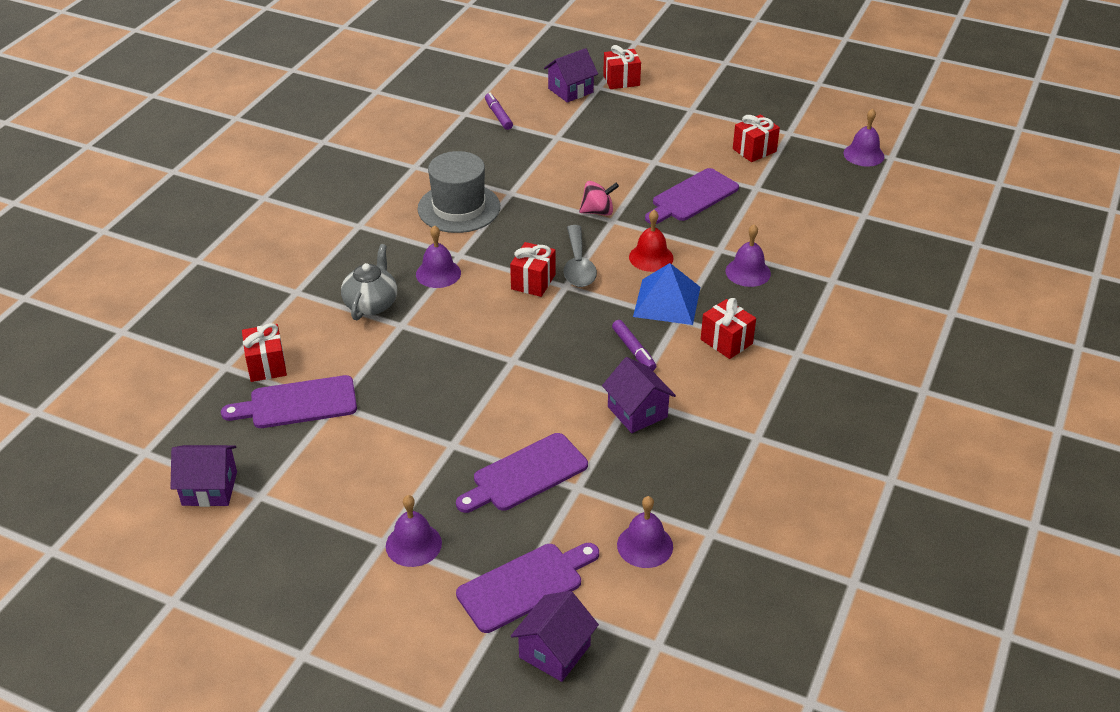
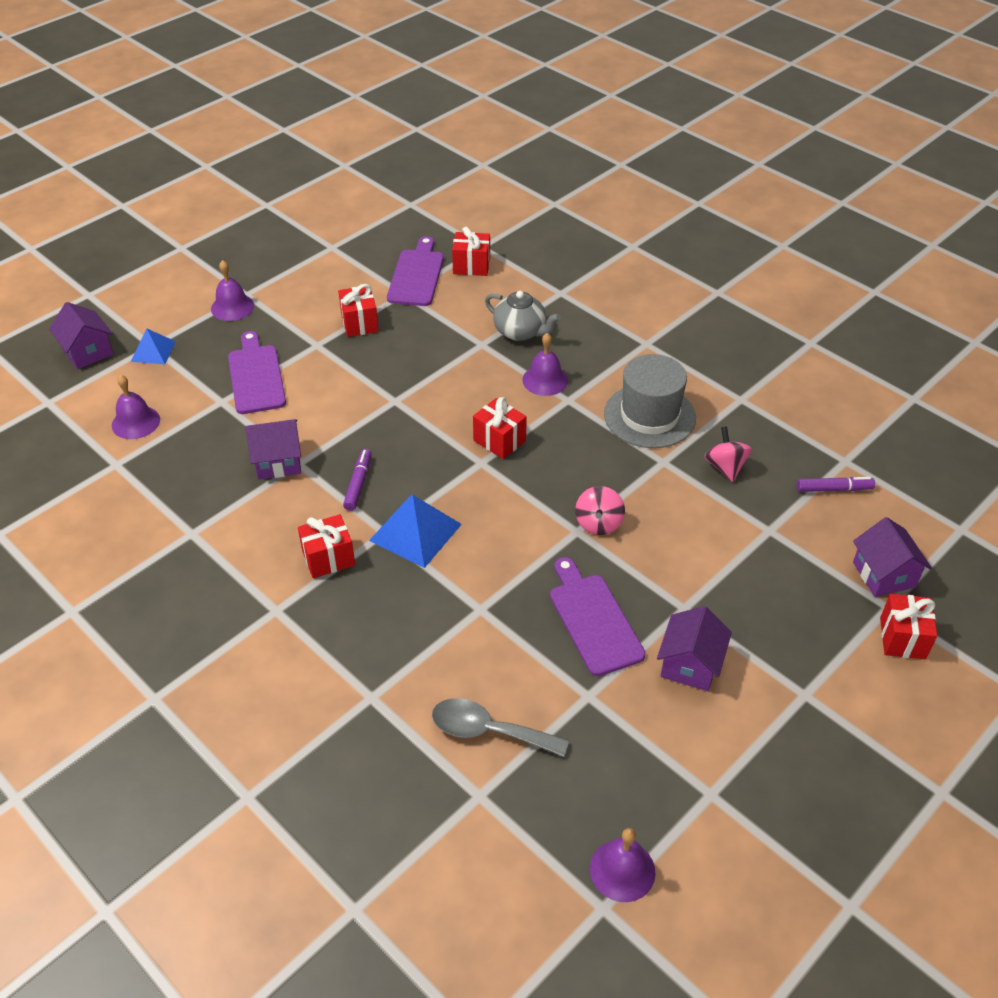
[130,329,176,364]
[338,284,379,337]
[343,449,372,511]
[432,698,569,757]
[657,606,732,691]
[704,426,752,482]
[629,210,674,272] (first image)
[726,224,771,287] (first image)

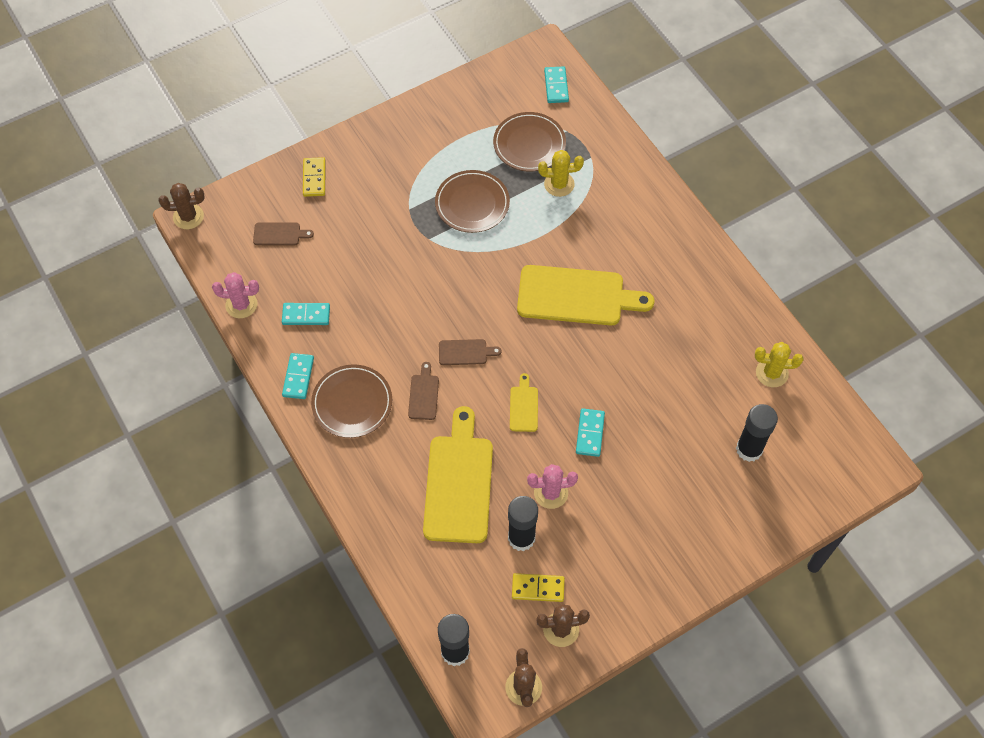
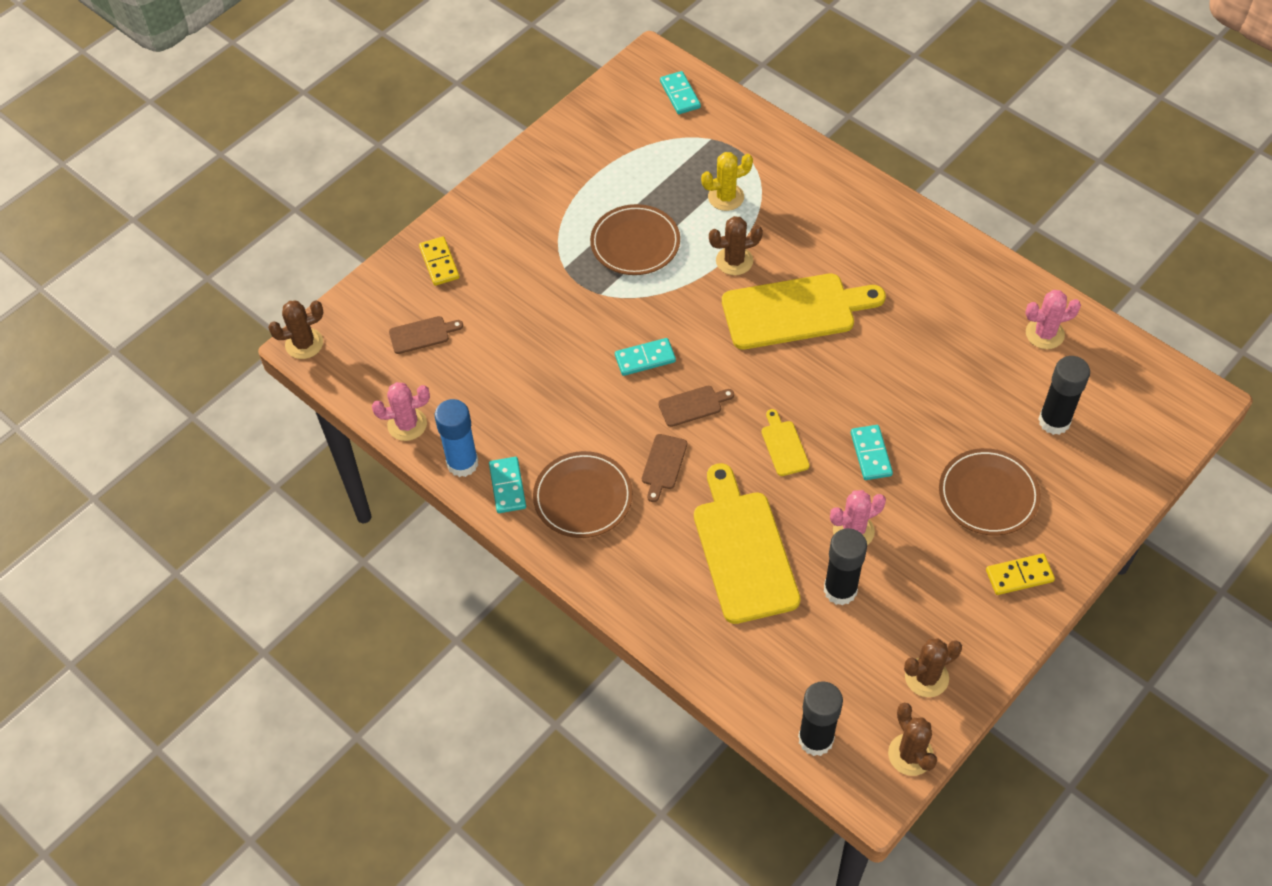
[435,399,478,477]
[615,338,676,376]
[642,434,687,502]
[709,216,763,275]
[939,448,1041,536]
[986,553,1055,595]
[1025,290,1081,349]

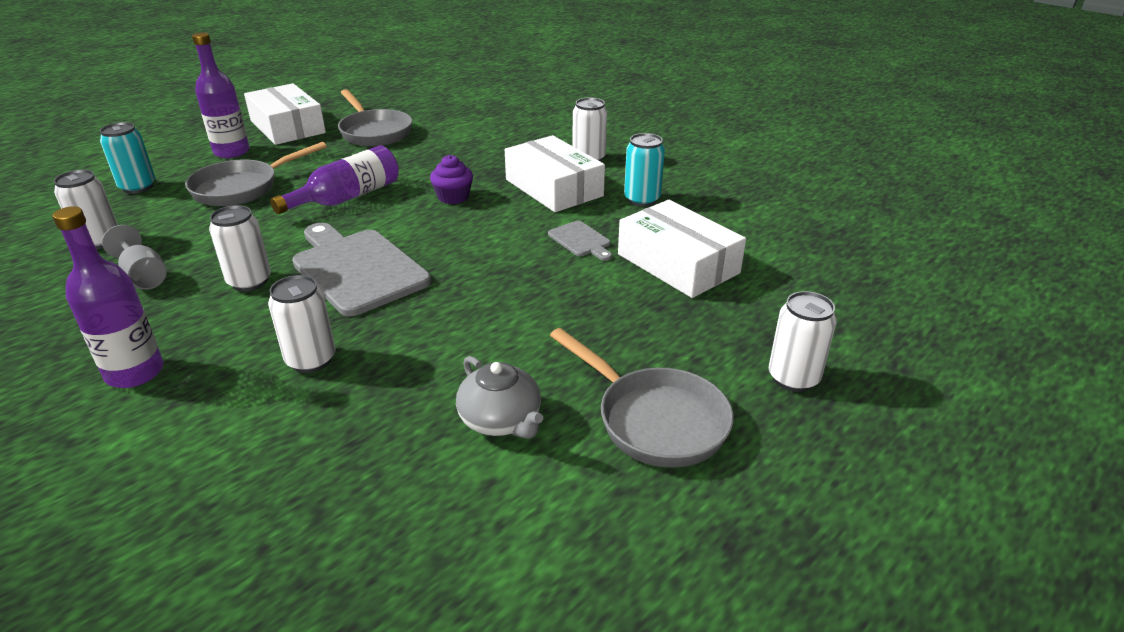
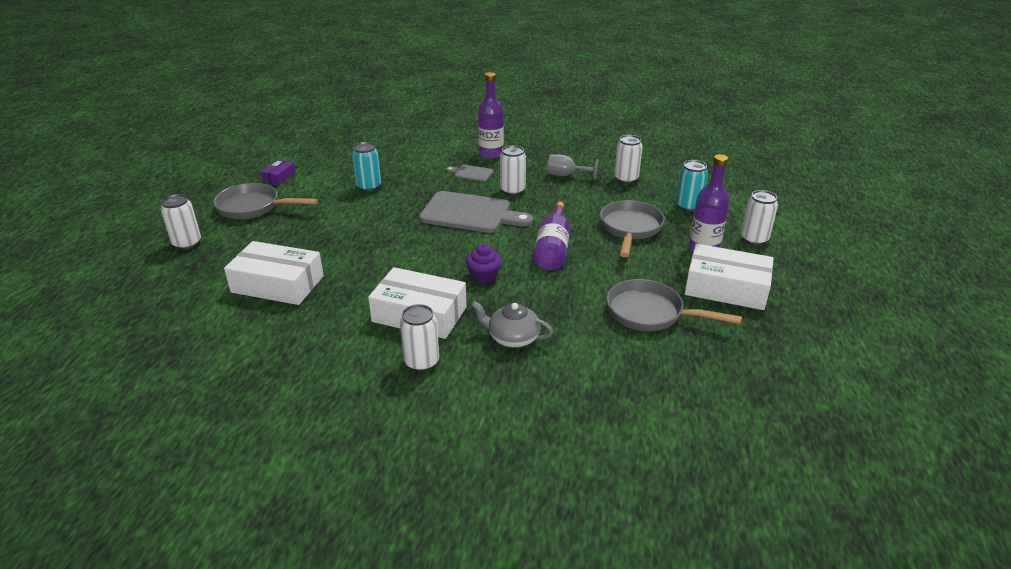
[261,160,296,185]
[352,142,381,192]
[446,165,493,182]
[471,301,553,348]
[741,190,778,245]

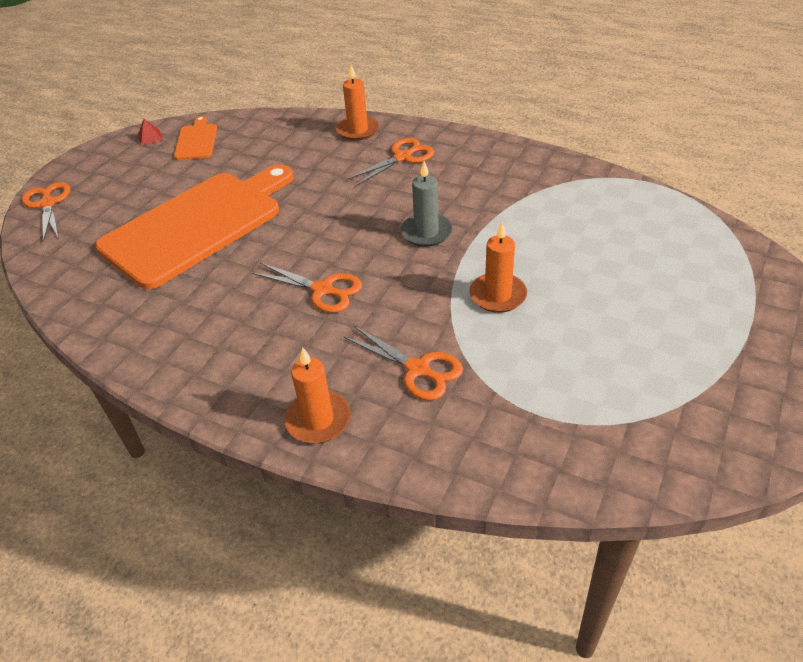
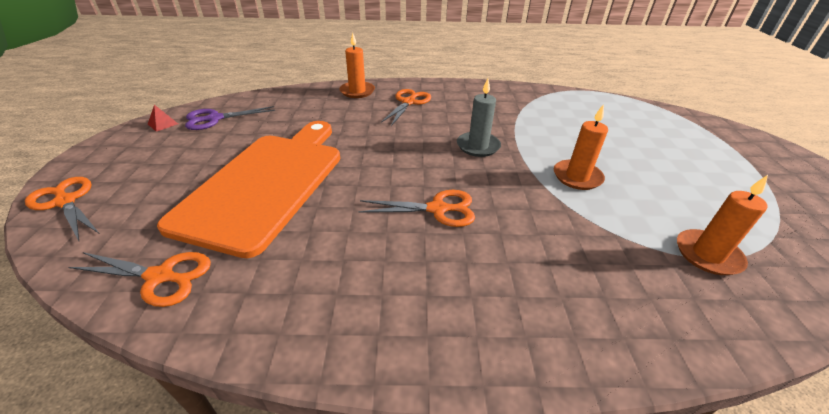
[68,252,211,307]
[185,106,275,130]
[677,175,768,275]

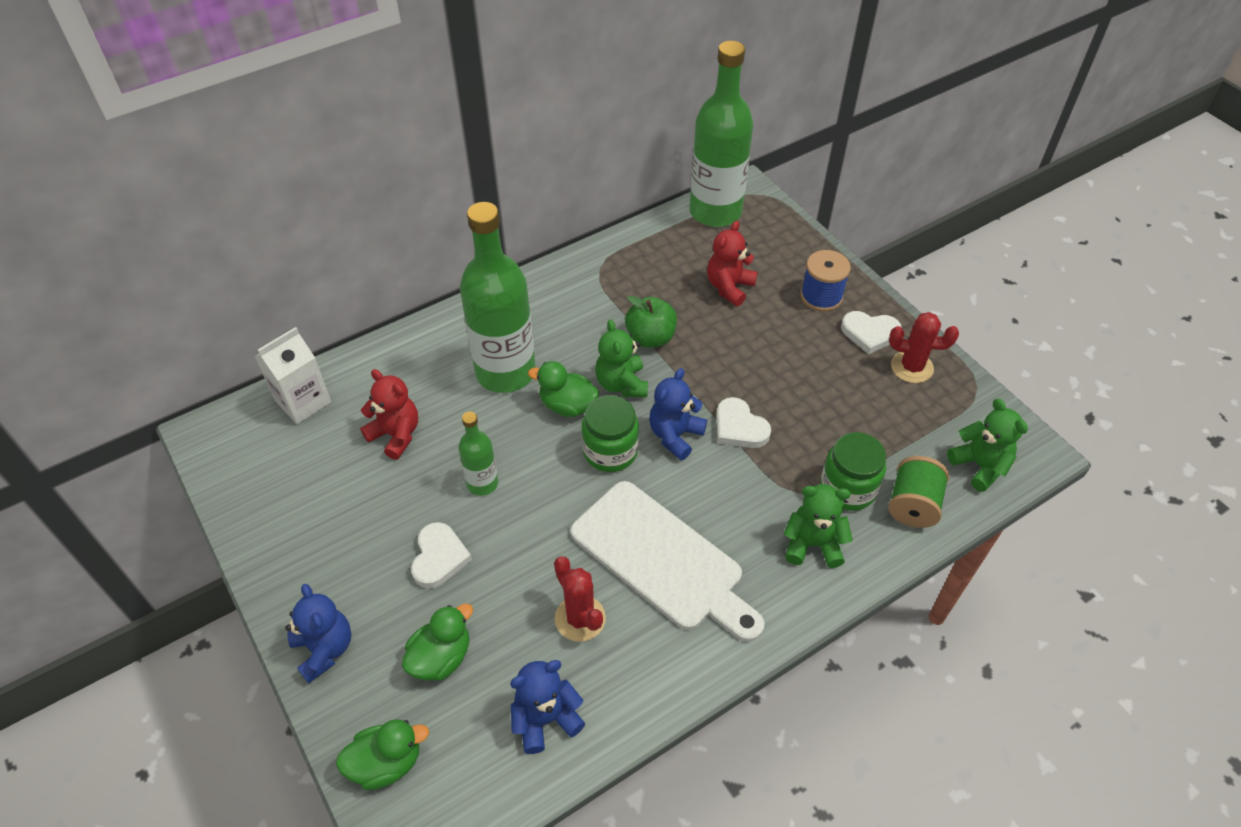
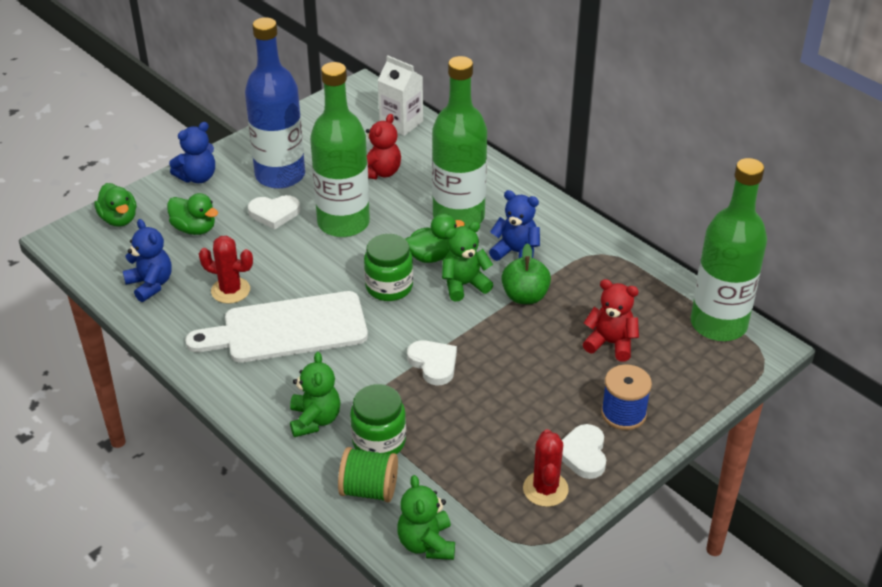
[185,291,368,363]
[199,236,253,304]
[245,17,305,189]
[310,62,370,237]
[397,475,455,560]
[405,213,465,263]
[407,340,457,385]
[489,190,540,261]

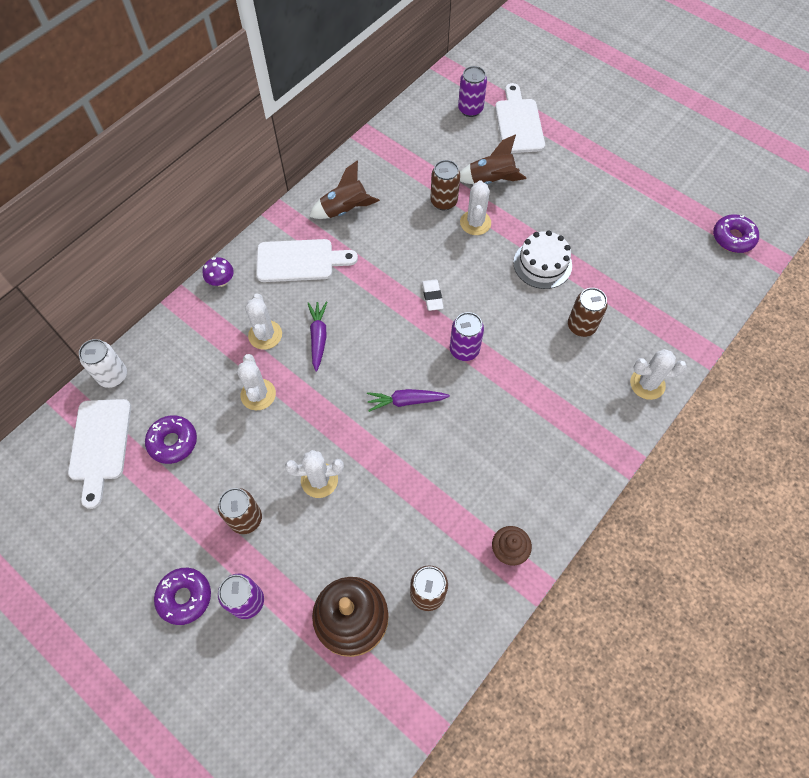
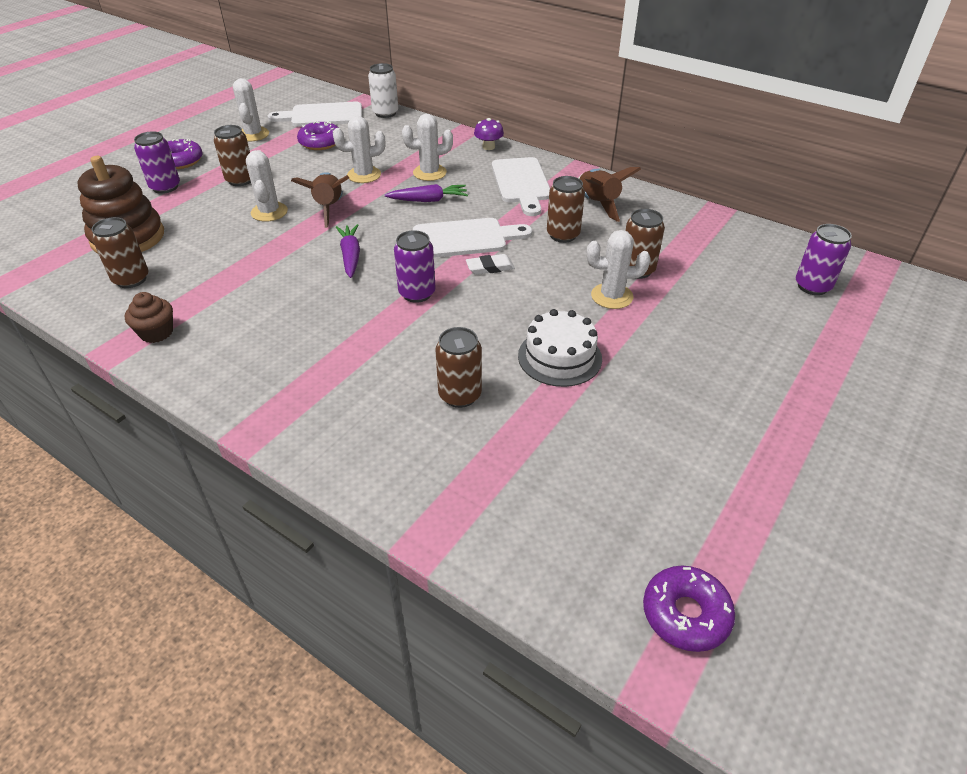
[233,78,269,141]
[291,172,349,228]
[413,218,532,258]
[547,176,585,243]

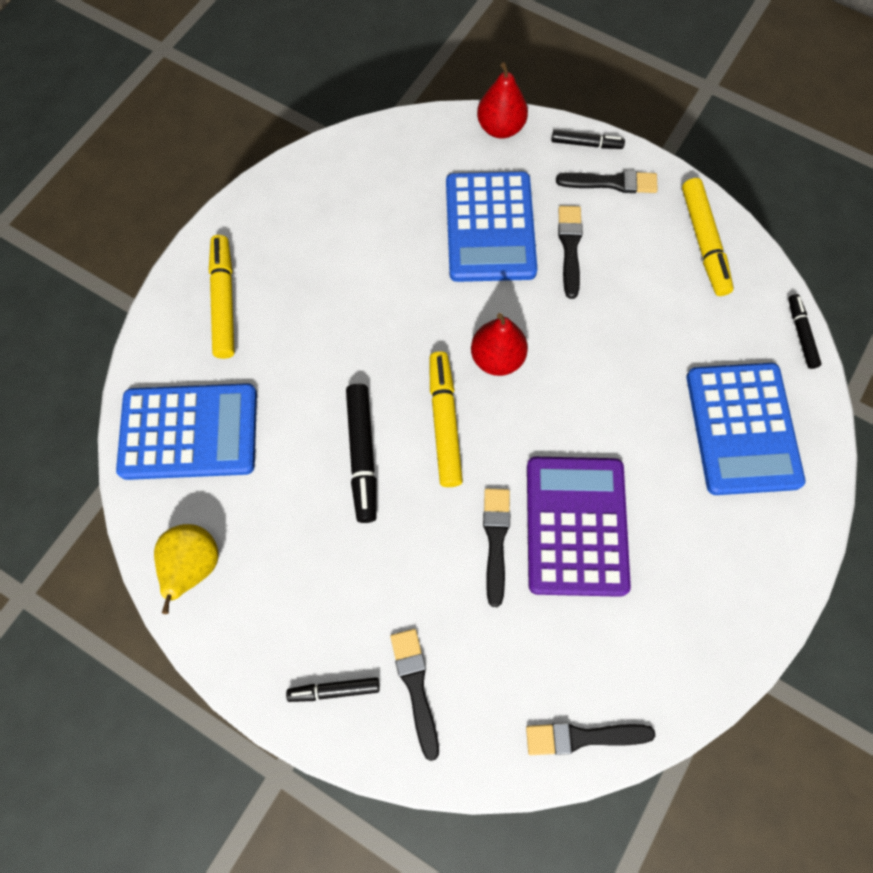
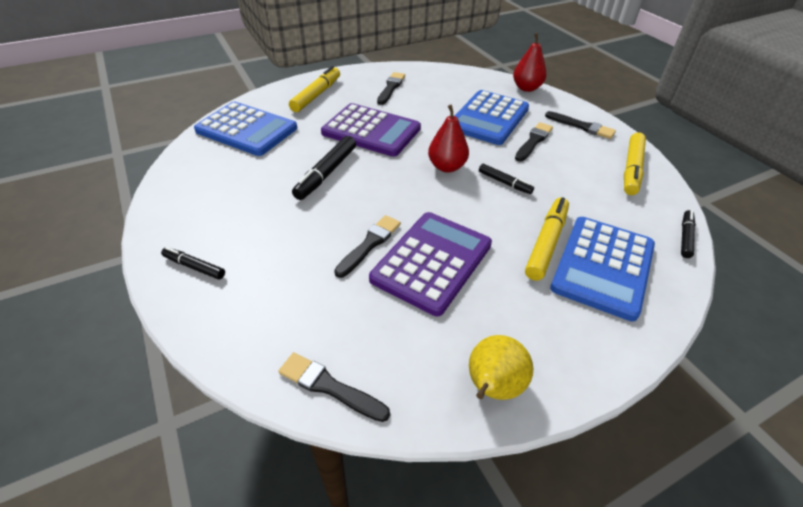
[321,103,421,157]
[377,72,405,105]
[469,335,533,400]
[479,164,534,194]
[525,197,569,281]

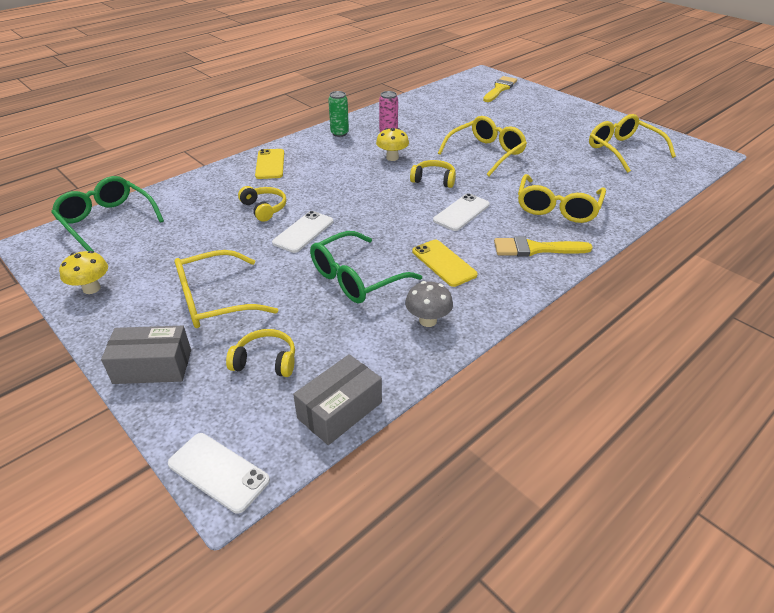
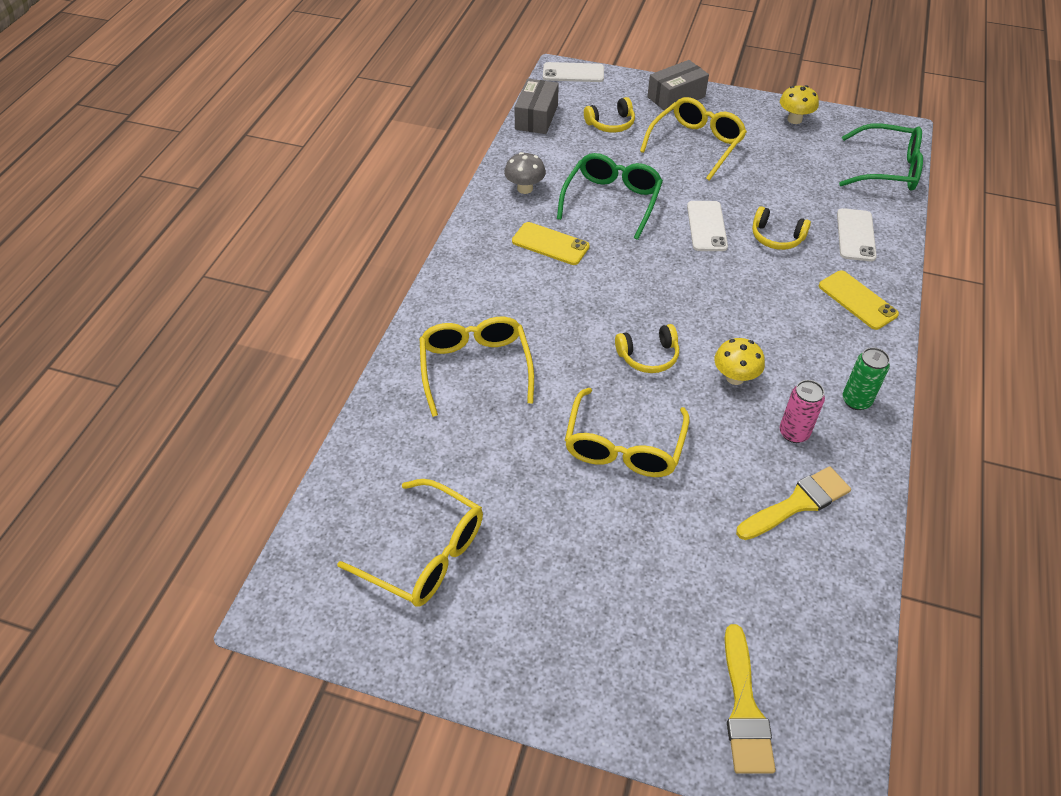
[736,466,851,540]
[837,208,877,261]

